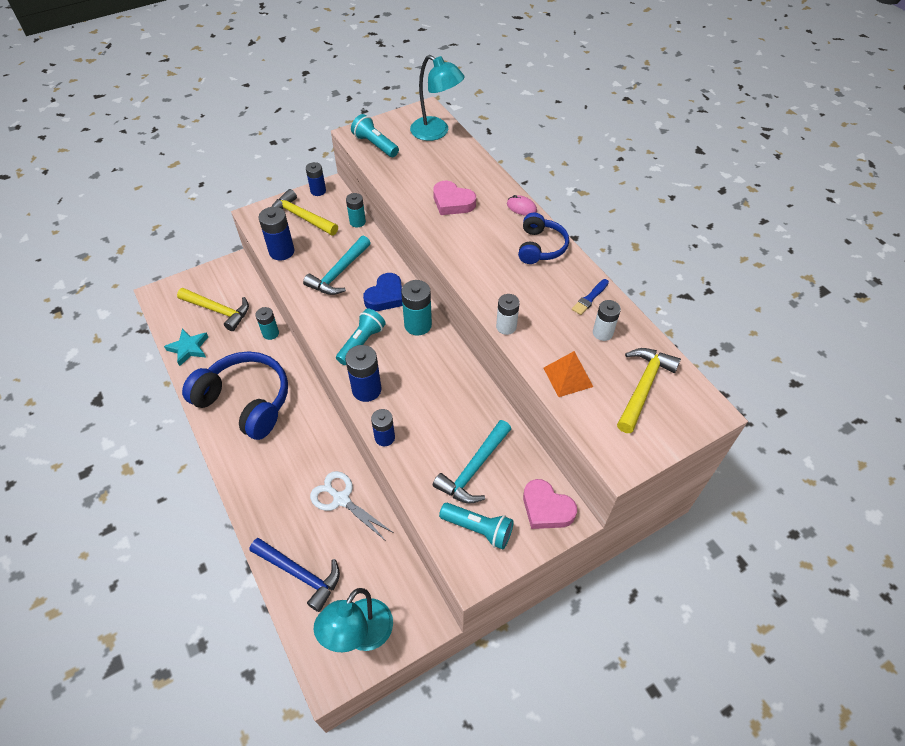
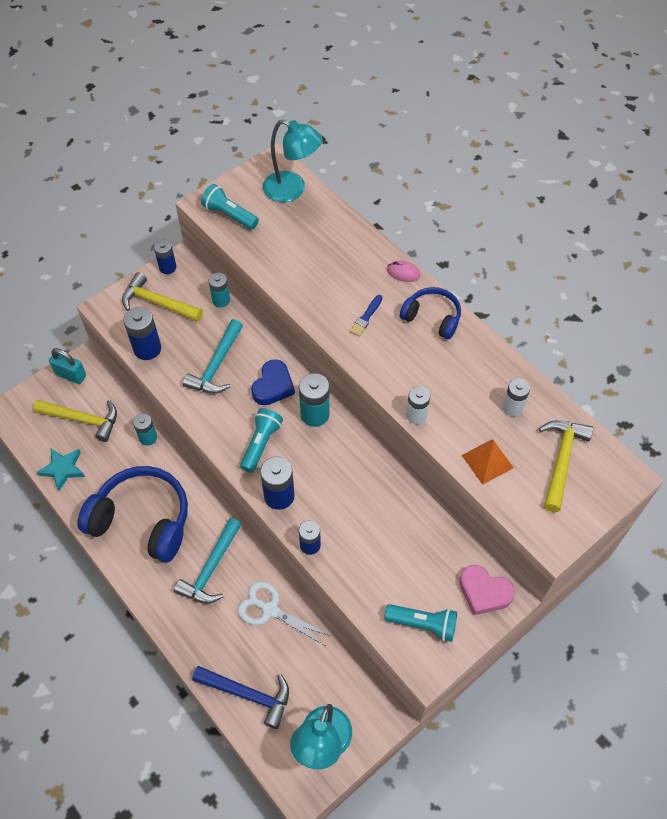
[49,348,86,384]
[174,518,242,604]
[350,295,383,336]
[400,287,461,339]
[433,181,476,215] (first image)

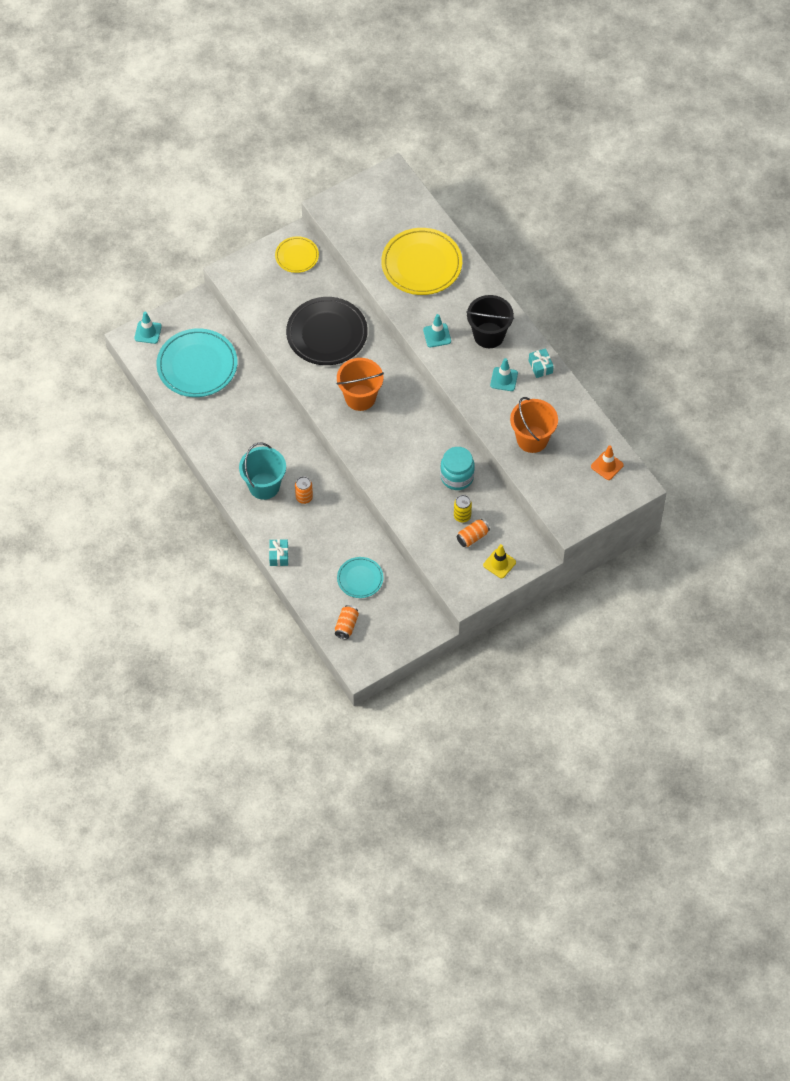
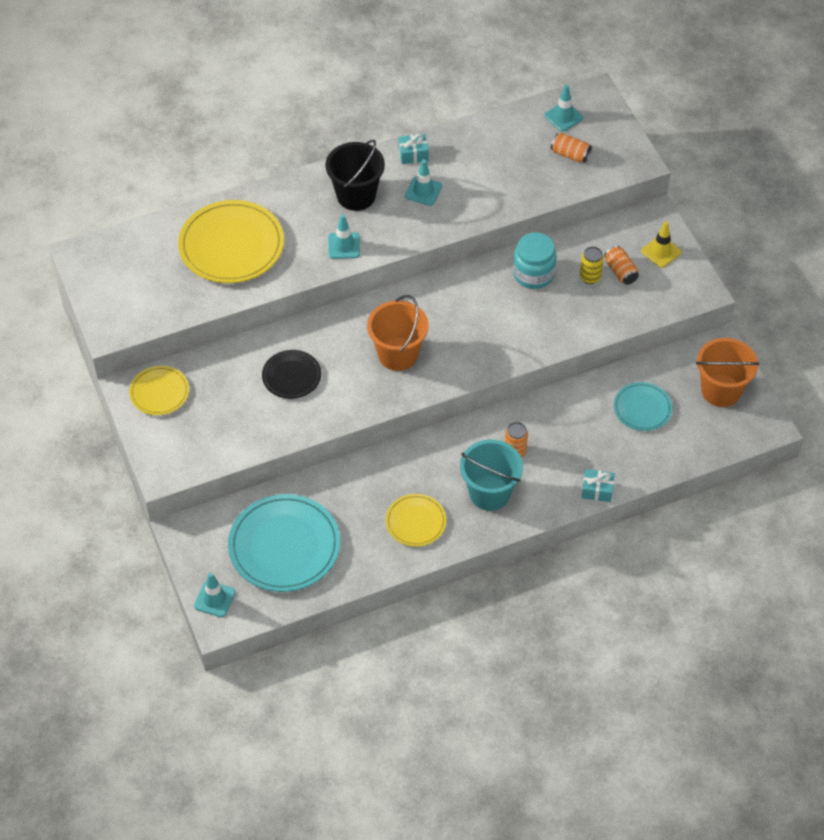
[262,350,321,399]
[385,494,446,547]
[544,85,583,132]
[551,133,592,163]
[696,338,760,407]

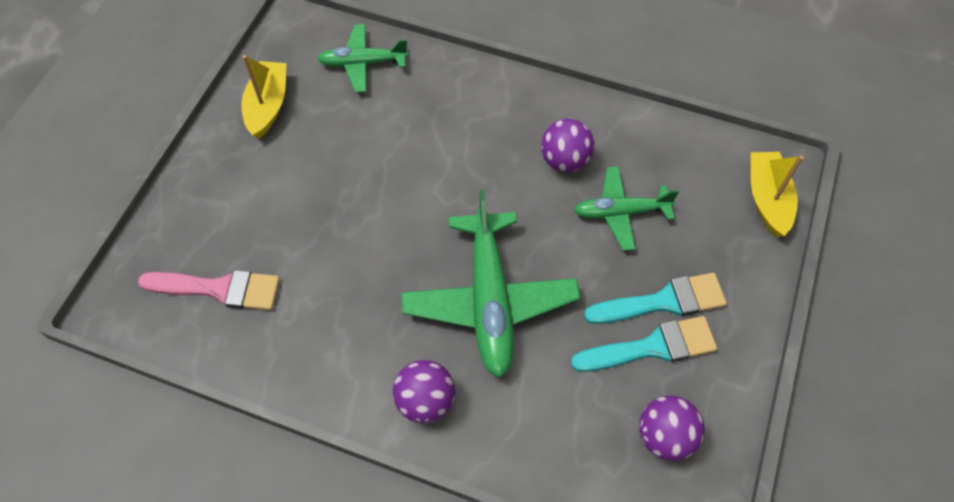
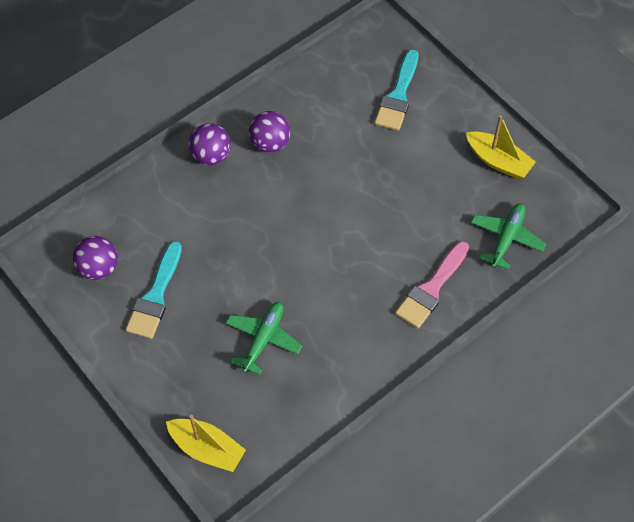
[249,111,290,153]
[375,49,418,131]
[395,241,469,328]
[401,190,580,378] (first image)

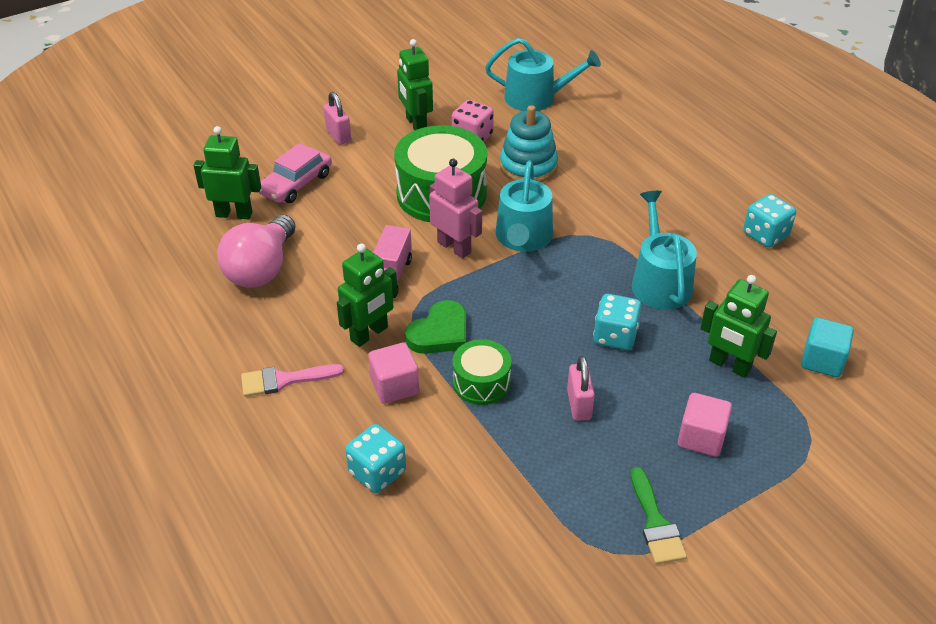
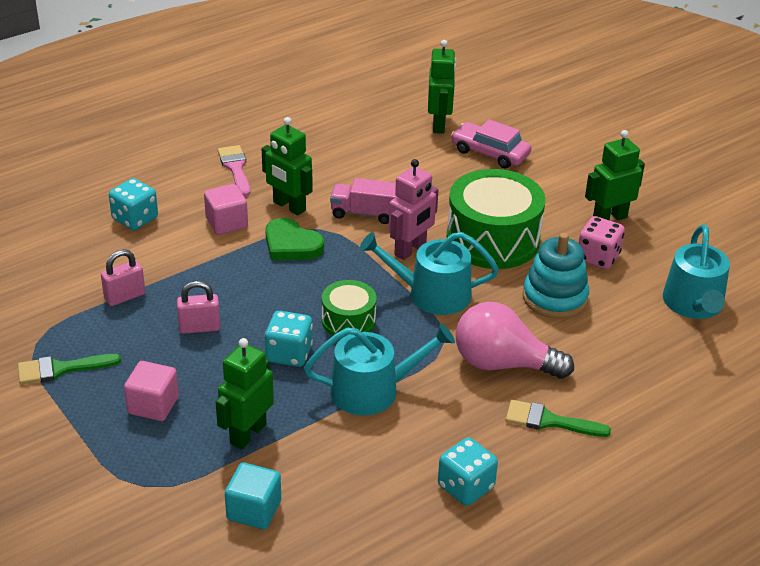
[101,249,145,306]
[322,280,377,337]
[456,302,574,379]
[506,400,611,437]

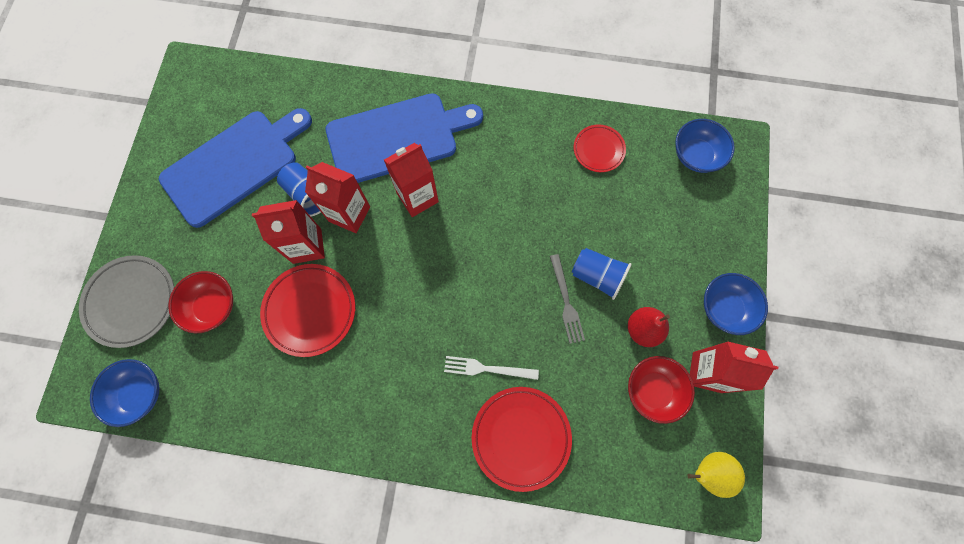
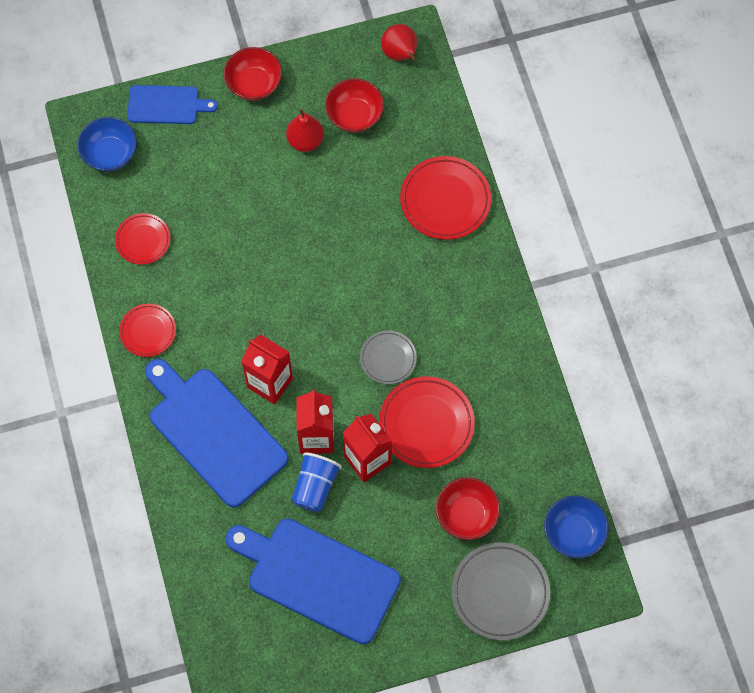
[119,304,176,357]
[127,85,218,124]
[224,47,282,100]
[360,331,417,384]
[381,24,417,62]
[444,356,539,380] (first image)
[550,254,585,344] (first image)
[572,248,632,300] (first image)
[690,341,778,393] (first image)

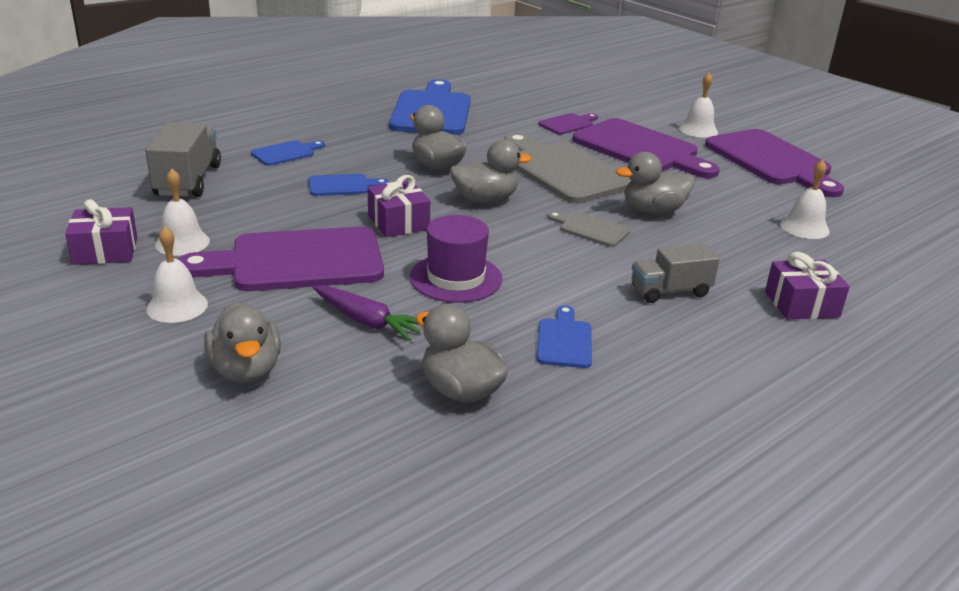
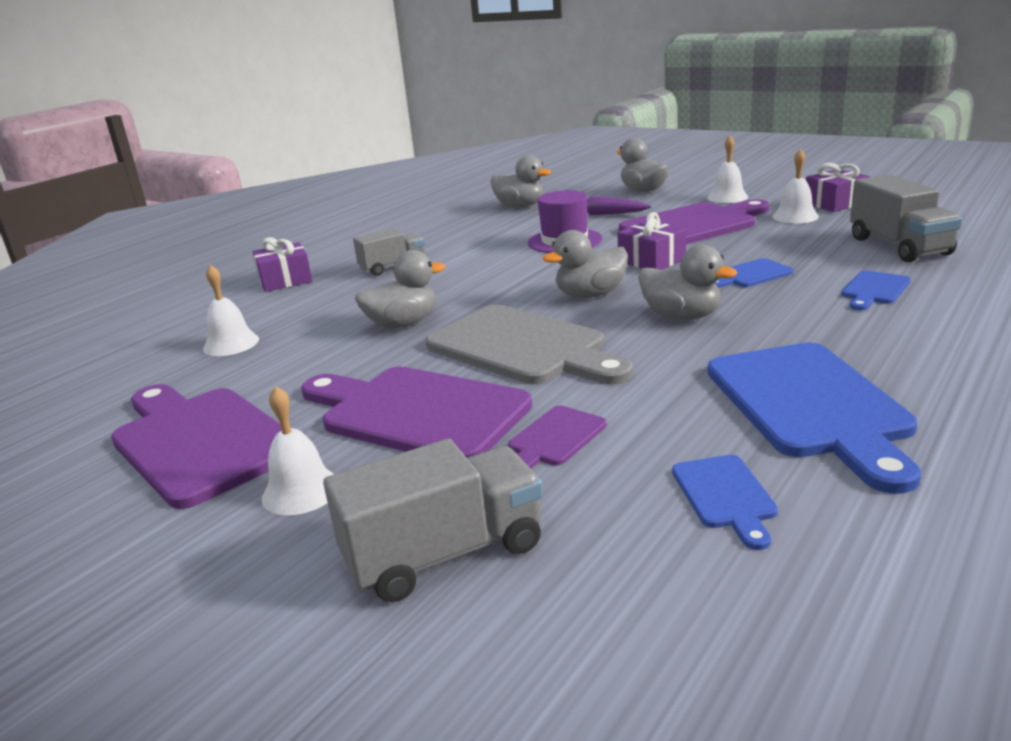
[323,439,543,602]
[672,455,778,550]
[547,211,631,247] (first image)

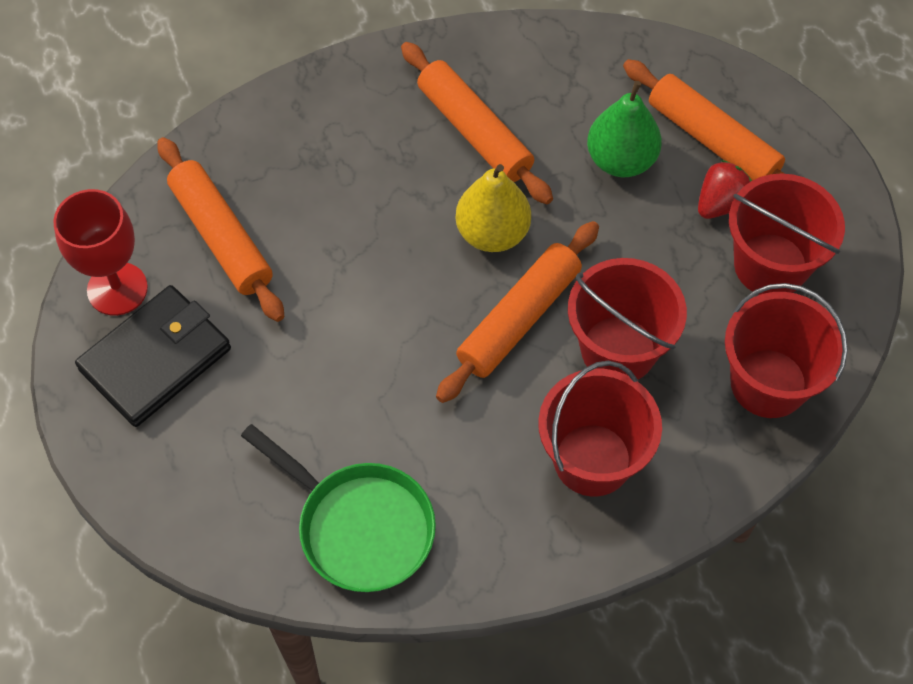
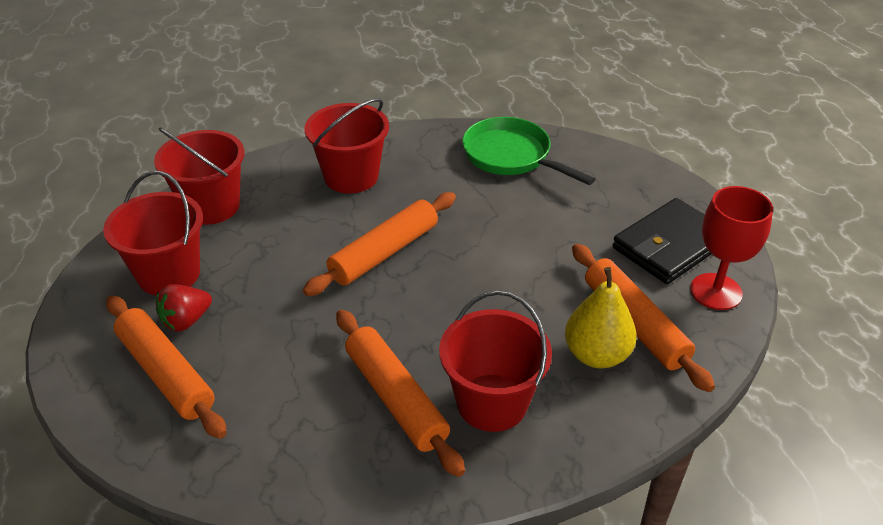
[439,291,552,432]
[565,267,637,368]
[587,81,662,177] (first image)

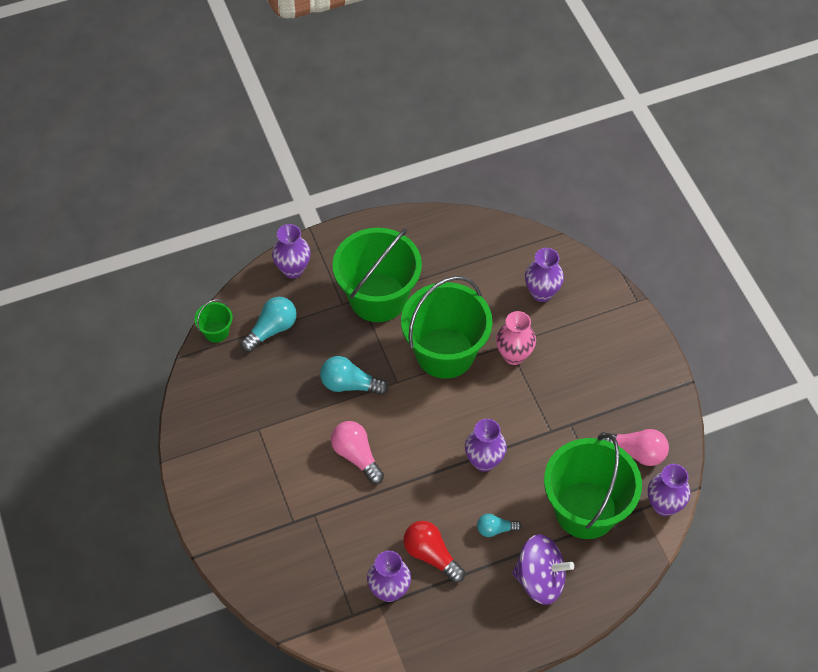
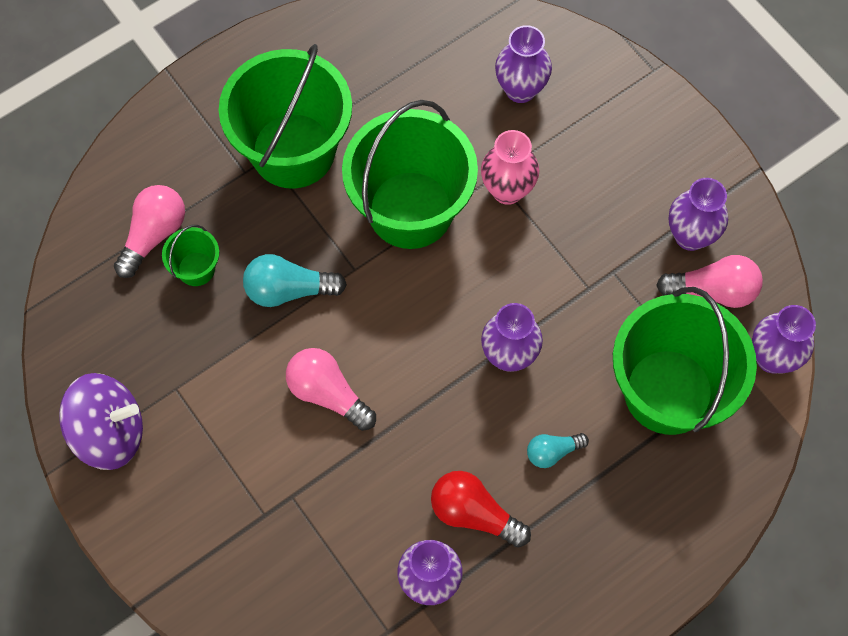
[59,373,143,470]
[114,185,185,278]
[162,225,219,286]
[668,178,728,251]

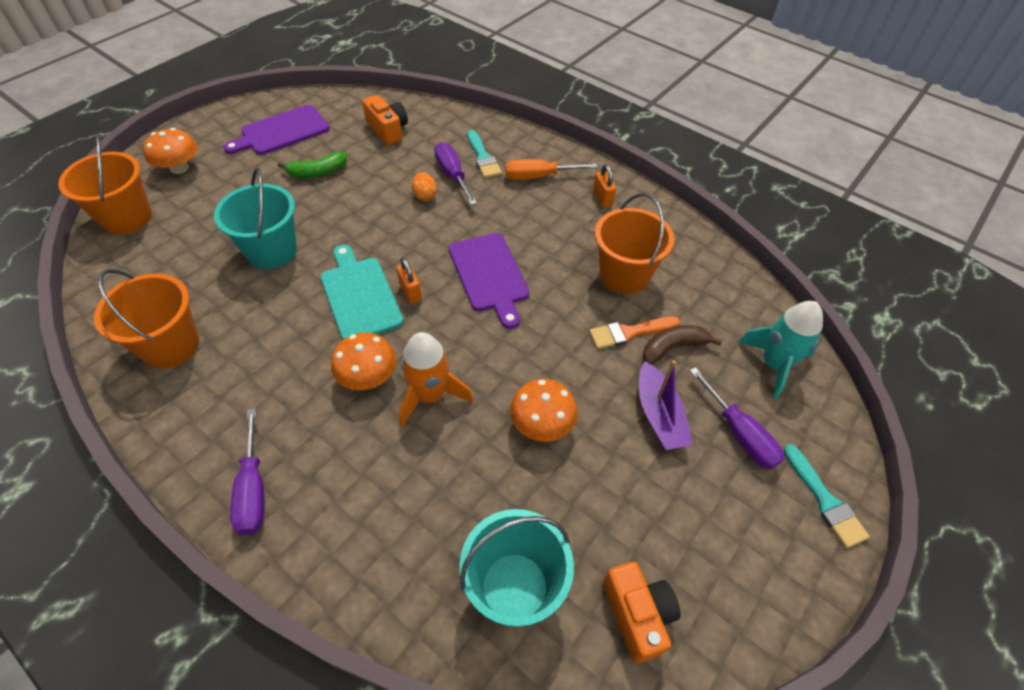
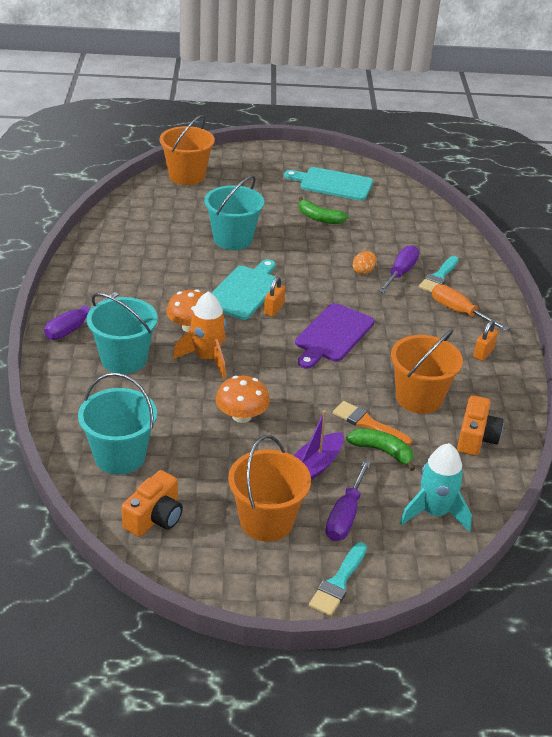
[87,293,158,374]
[228,435,311,542]
[284,167,373,201]
[346,429,415,471]
[457,395,504,456]
[143,128,197,174] (first image)

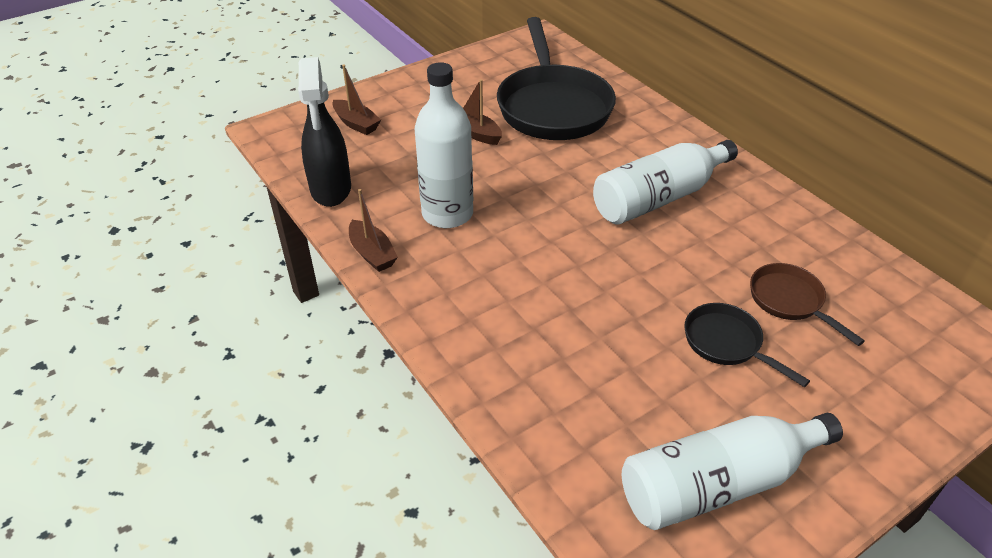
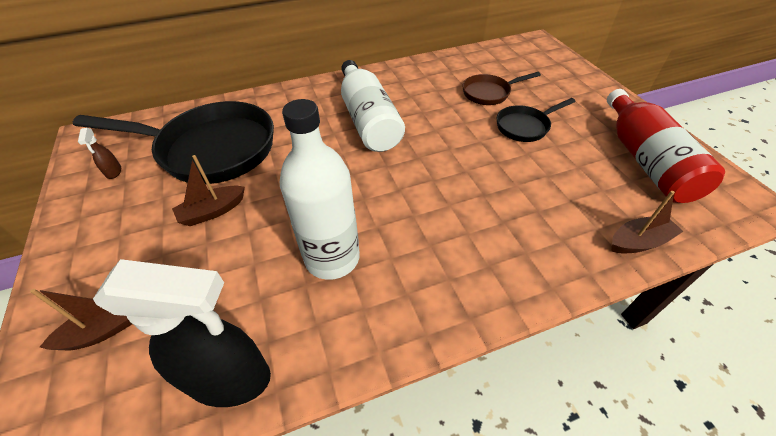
[78,128,121,179]
[607,89,725,203]
[611,191,684,253]

